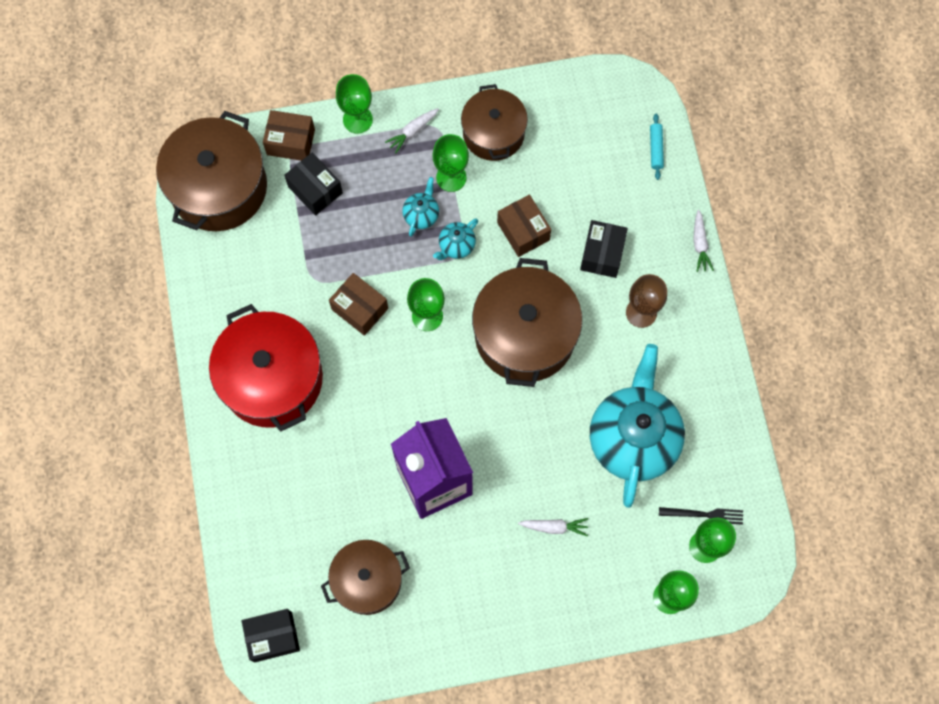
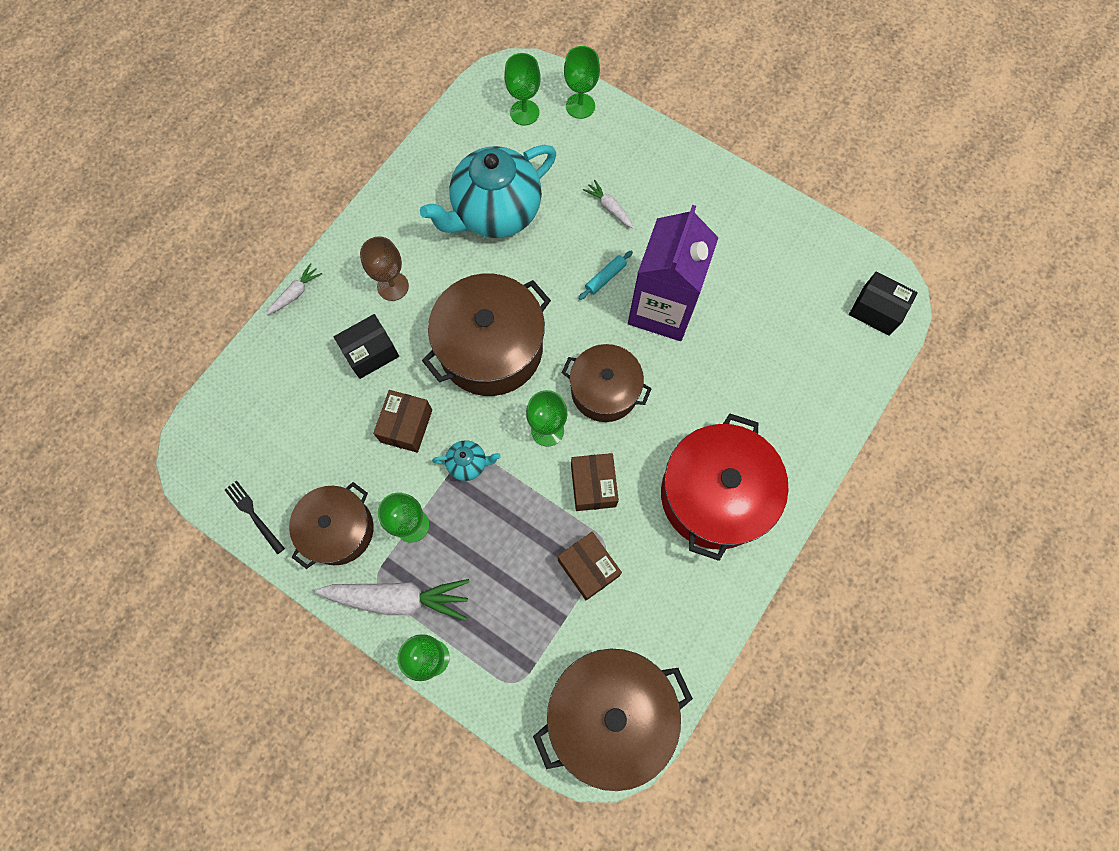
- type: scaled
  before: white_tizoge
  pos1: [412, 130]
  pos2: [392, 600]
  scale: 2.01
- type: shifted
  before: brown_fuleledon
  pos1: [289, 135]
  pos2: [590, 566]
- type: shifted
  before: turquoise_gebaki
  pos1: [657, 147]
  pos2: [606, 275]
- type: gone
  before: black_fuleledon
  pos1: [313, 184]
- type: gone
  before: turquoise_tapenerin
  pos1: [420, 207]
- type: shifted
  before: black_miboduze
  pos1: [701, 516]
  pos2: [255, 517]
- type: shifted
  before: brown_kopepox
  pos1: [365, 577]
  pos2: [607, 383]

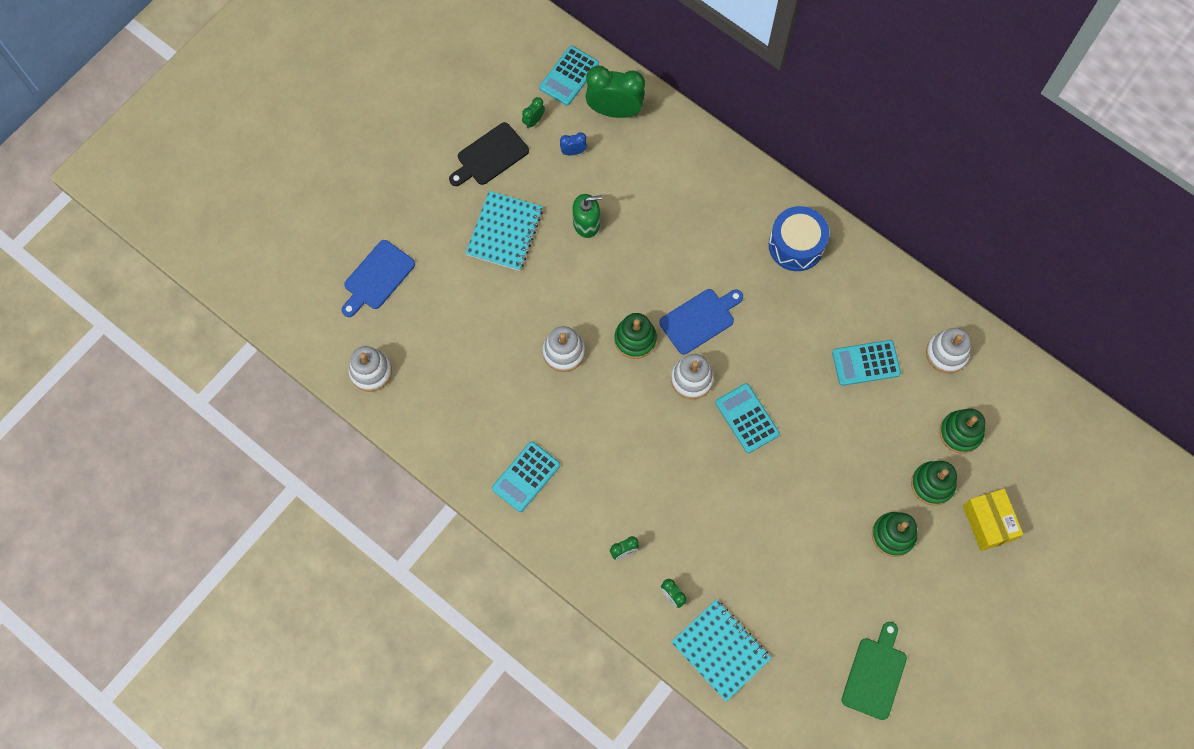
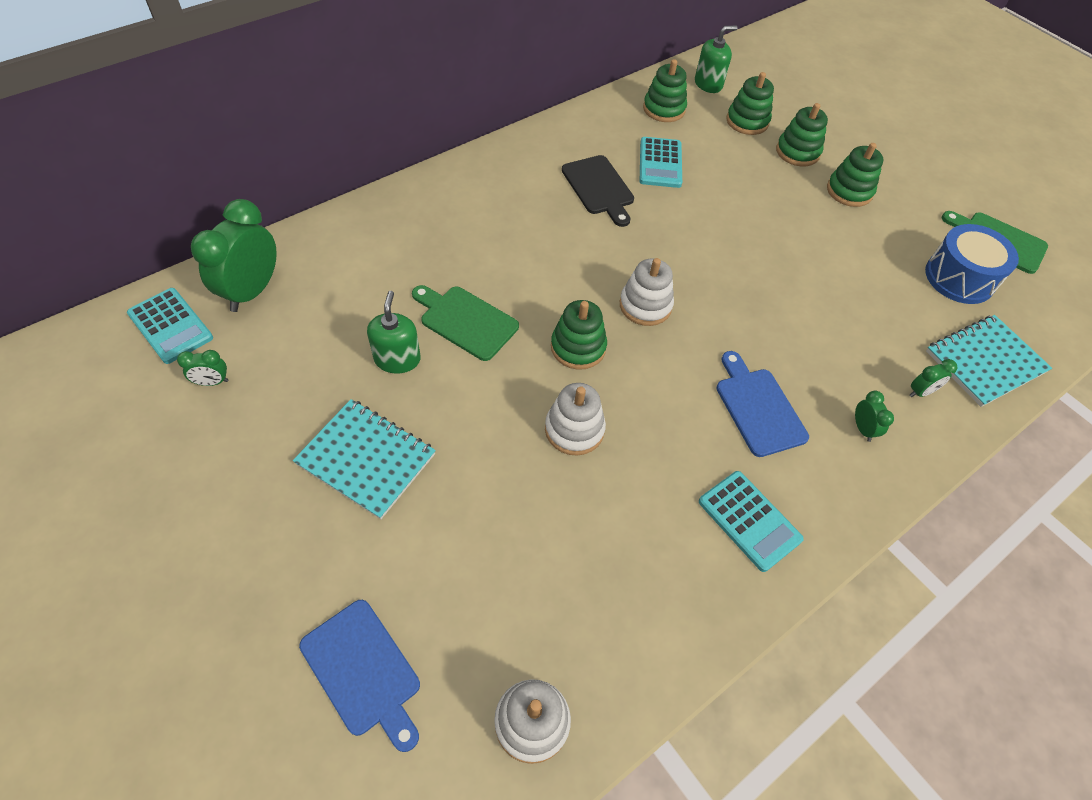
- type: rotated
  before: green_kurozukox
  pos1: [533, 113]
  pos2: [203, 368]
  turn: -60
- type: shifted
  before: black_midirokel
  pos1: [489, 154]
  pos2: [598, 191]
- type: gone
  before: blue_kurozukox
  pos1: [573, 143]
- type: shifted
  before: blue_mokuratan
  pos1: [799, 238]
  pos2: [972, 264]
- type: shifted
  before: blue_midirokel
  pos1: [701, 321]
  pos2: [762, 404]
- type: repainted
  before: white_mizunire
  after: green_mizunire
  pos1: [948, 350]
  pos2: [665, 90]
- type: gone
  before: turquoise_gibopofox
  pos1: [747, 418]
- type: gone
  before: yellow_fuleledon
  pos1: [993, 520]
- type: new
  after: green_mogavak
  pos2: [716, 59]
- type: new
  after: green_midirokel
  pos2: [465, 323]

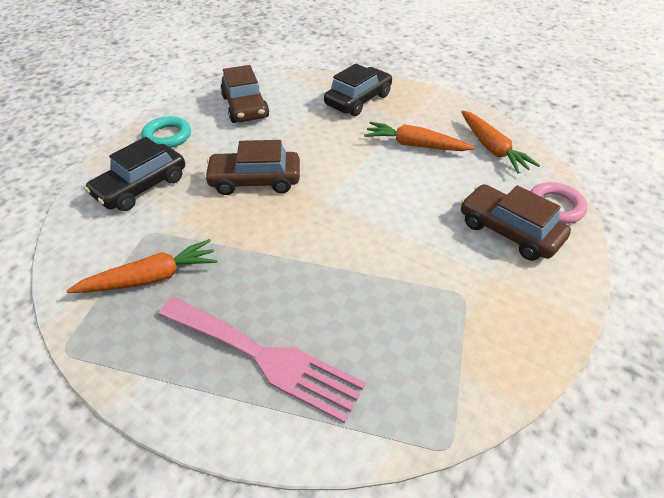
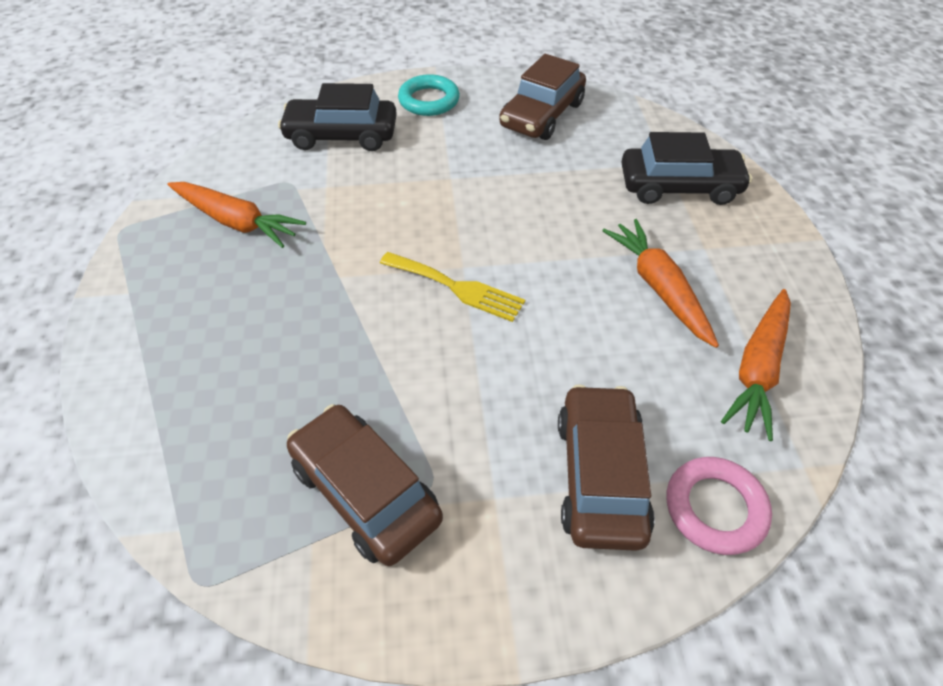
- type: shifted
  before: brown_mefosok
  pos1: [252, 167]
  pos2: [365, 485]
- type: gone
  before: pink_miboduze
  pos1: [262, 360]
- type: new
  after: yellow_miboduze
  pos2: [452, 287]

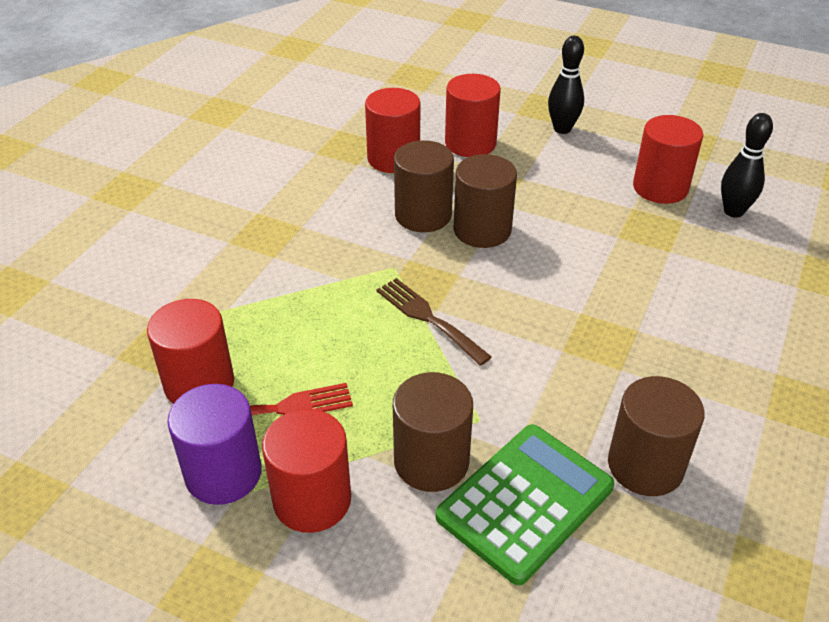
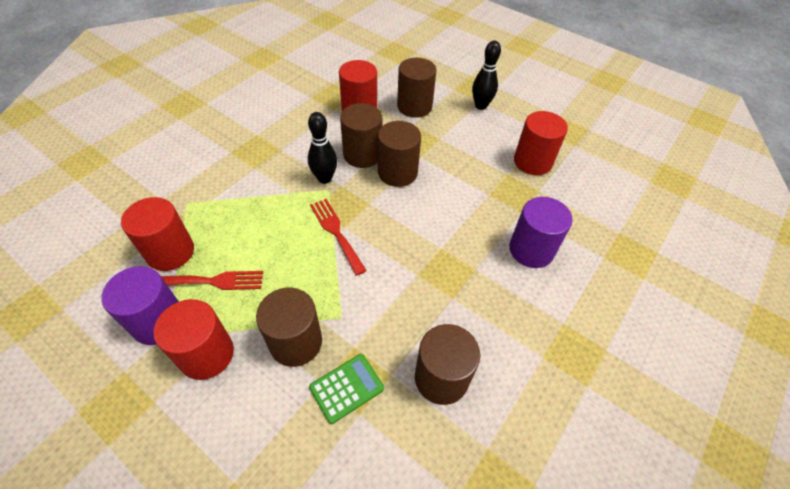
- type: repainted
  before: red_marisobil
  after: brown_marisobil
  pos1: [473, 115]
  pos2: [417, 88]
- type: shifted
  before: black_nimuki
  pos1: [747, 165]
  pos2: [322, 148]
- type: repainted
  before: brown_miboduze
  after: red_miboduze
  pos1: [434, 322]
  pos2: [338, 237]
- type: scaled
  before: green_gibopofox
  pos1: [525, 504]
  pos2: [346, 389]
  scale: 0.57
- type: new
  after: purple_marisobil
  pos2: [540, 232]

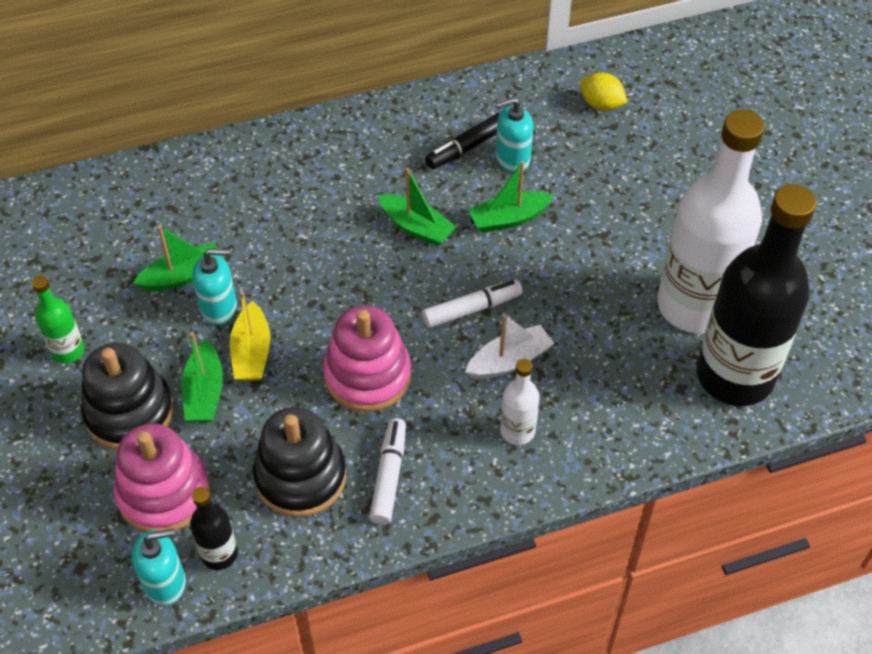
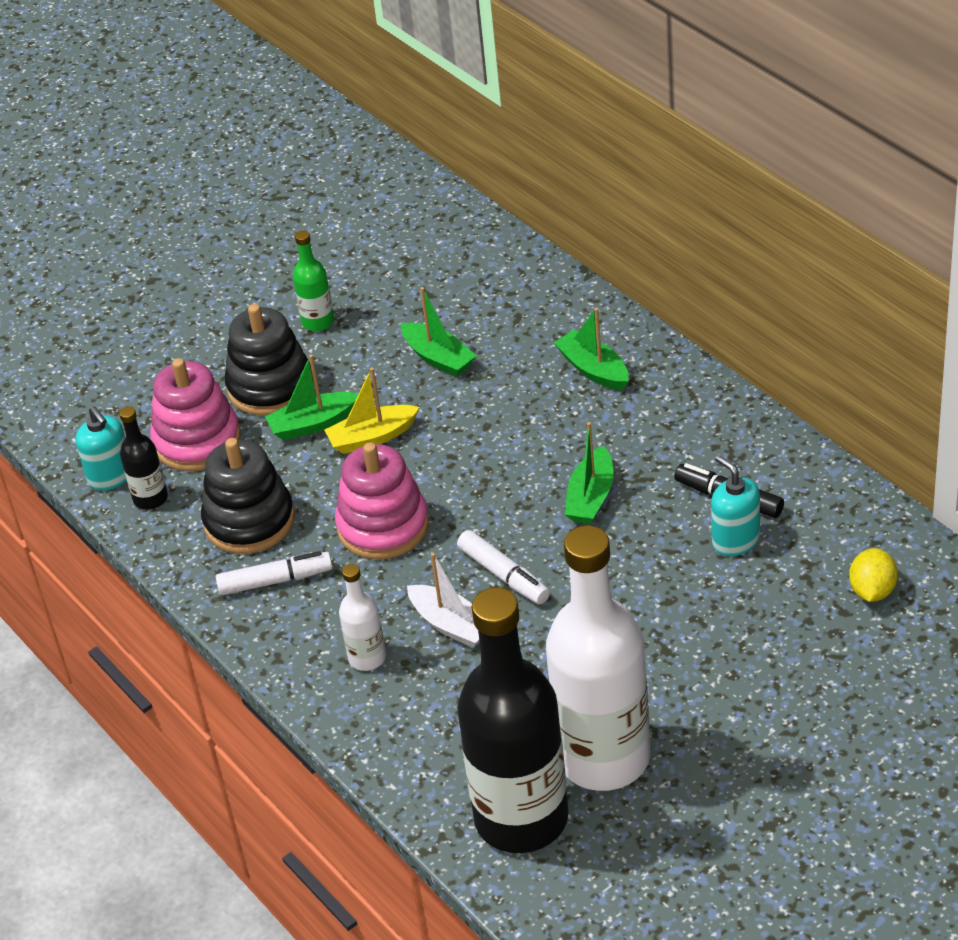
- type: shifted
  before: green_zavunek
  pos1: [511, 197]
  pos2: [591, 349]
- type: gone
  before: turquoise_mogavak
  pos1: [214, 287]

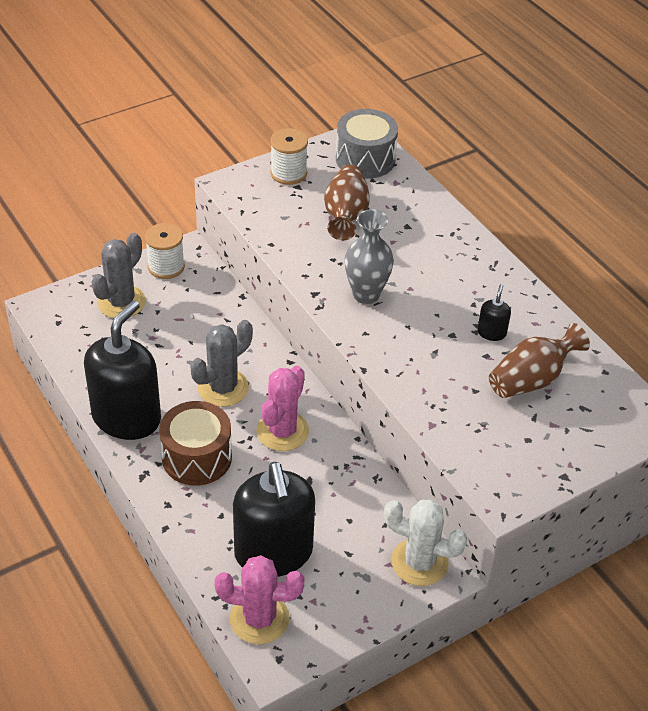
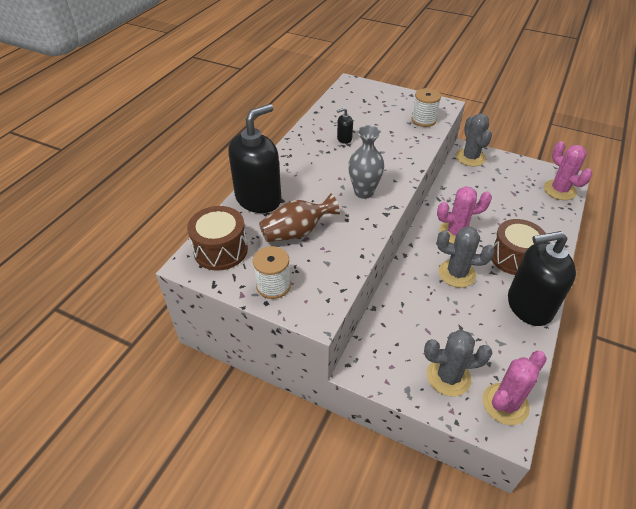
- type: repainted
  before: grey_mokuratan
  after: brown_mokuratan
  pos1: [367, 144]
  pos2: [217, 238]
- type: shifted
  before: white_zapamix
  pos1: [165, 251]
  pos2: [426, 107]
- type: gone
  before: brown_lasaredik
  pos1: [539, 360]
- type: shifted
  before: black_mogavak
  pos1: [274, 519]
  pos2: [255, 158]
- type: repainted
  before: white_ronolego
  after: grey_ronolego
  pos1: [425, 543]
  pos2: [474, 139]
- type: new
  after: pink_ronolego
  pos2: [515, 388]

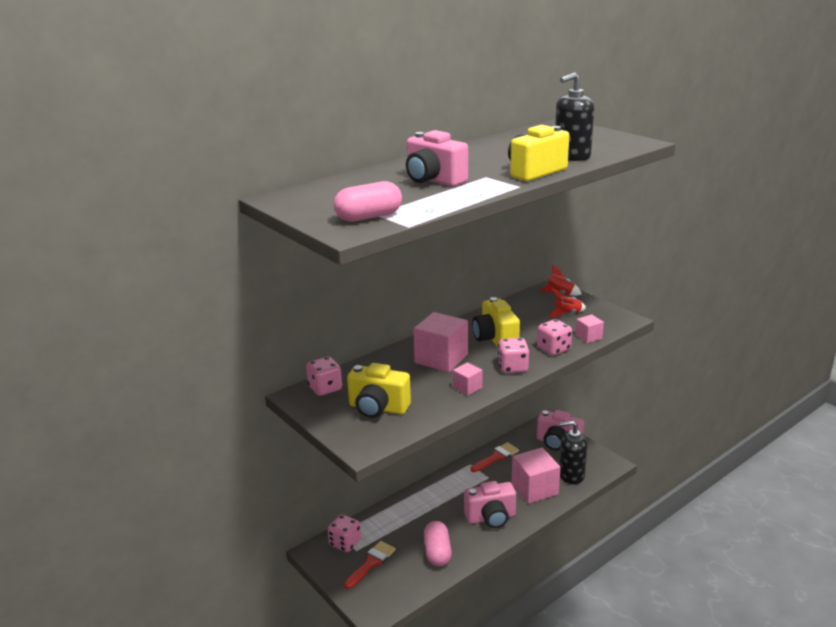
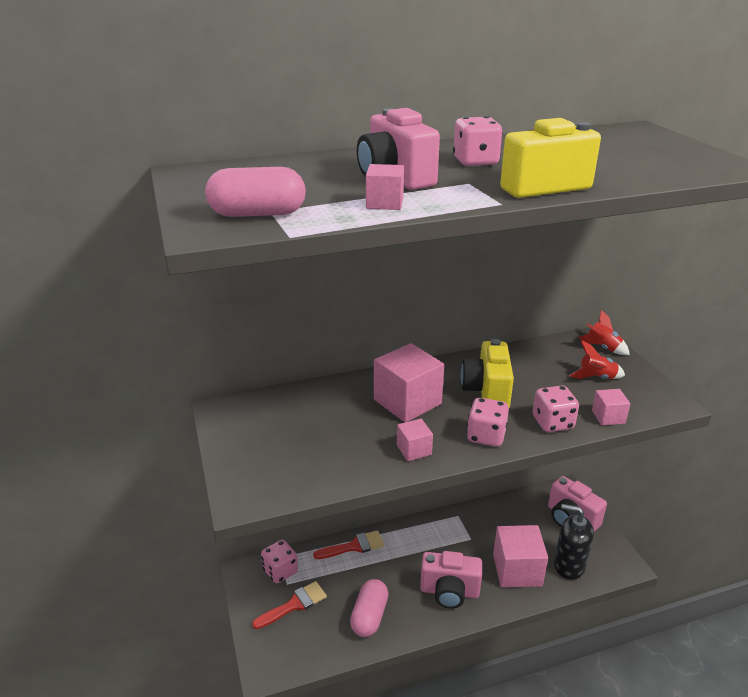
- type: gone
  before: black_mogavak
  pos1: [574, 117]
- type: shifted
  before: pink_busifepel
  pos1: [324, 376]
  pos2: [478, 141]
- type: gone
  before: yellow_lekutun
  pos1: [379, 390]
- type: shifted
  before: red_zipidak
  pos1: [495, 457]
  pos2: [348, 544]
- type: new
  after: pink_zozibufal
  pos2: [385, 187]

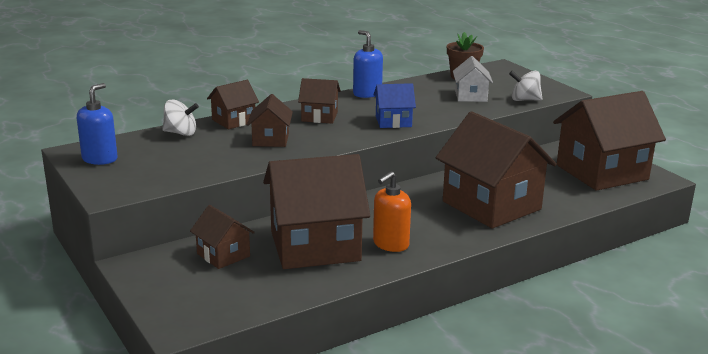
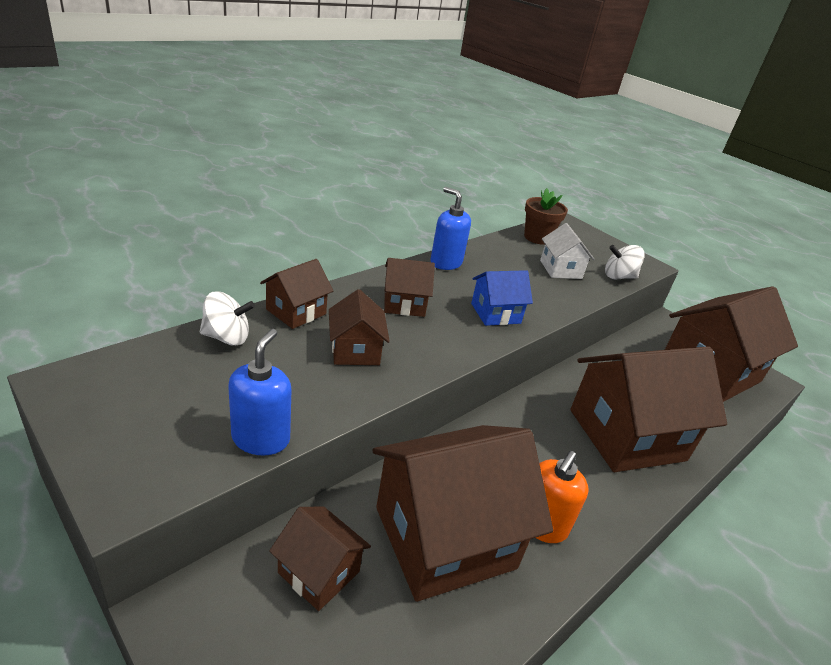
- type: shifted
  before: blue_mogavak
  pos1: [97, 124]
  pos2: [259, 392]
- type: rotated
  before: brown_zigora
  pos1: [496, 170]
  pos2: [648, 409]
  turn: -60

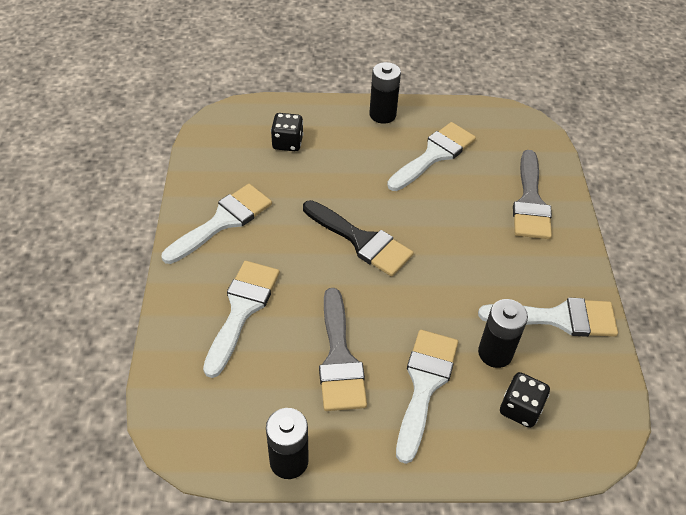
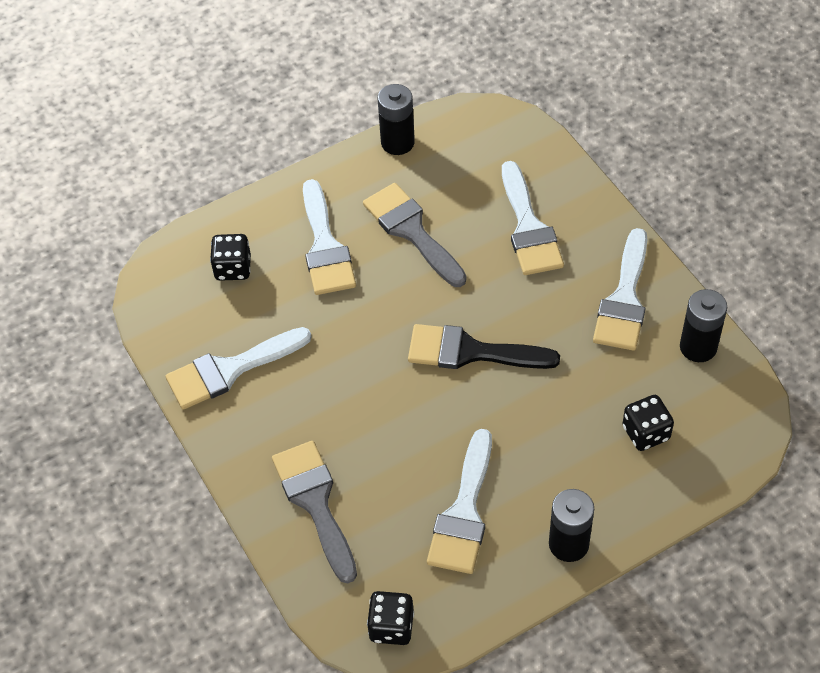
- type: shifted
  before: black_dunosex
  pos1: [503, 333]
  pos2: [703, 325]
- type: new
  after: black_busifepel
  pos2: [390, 618]

